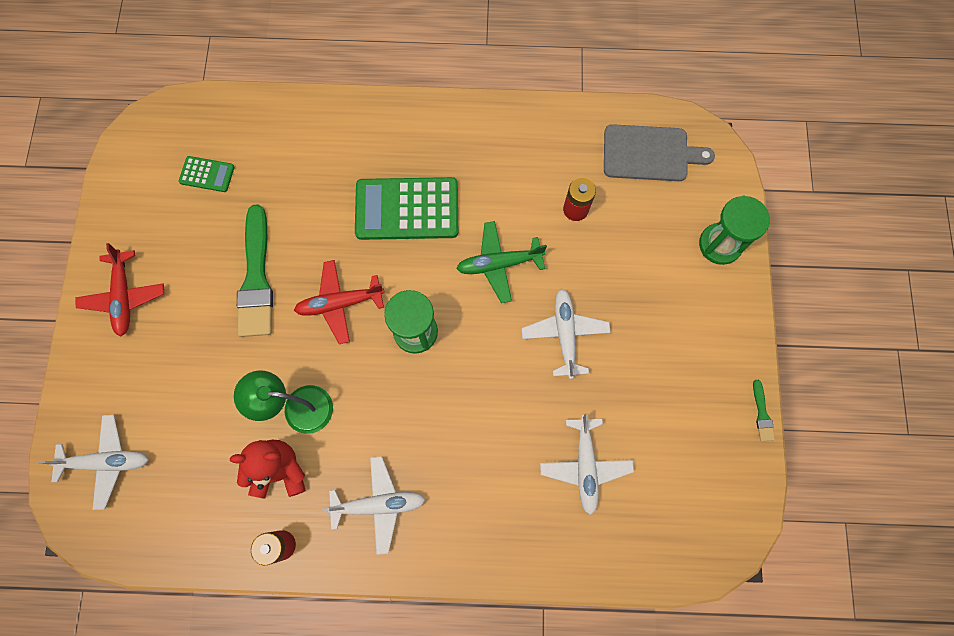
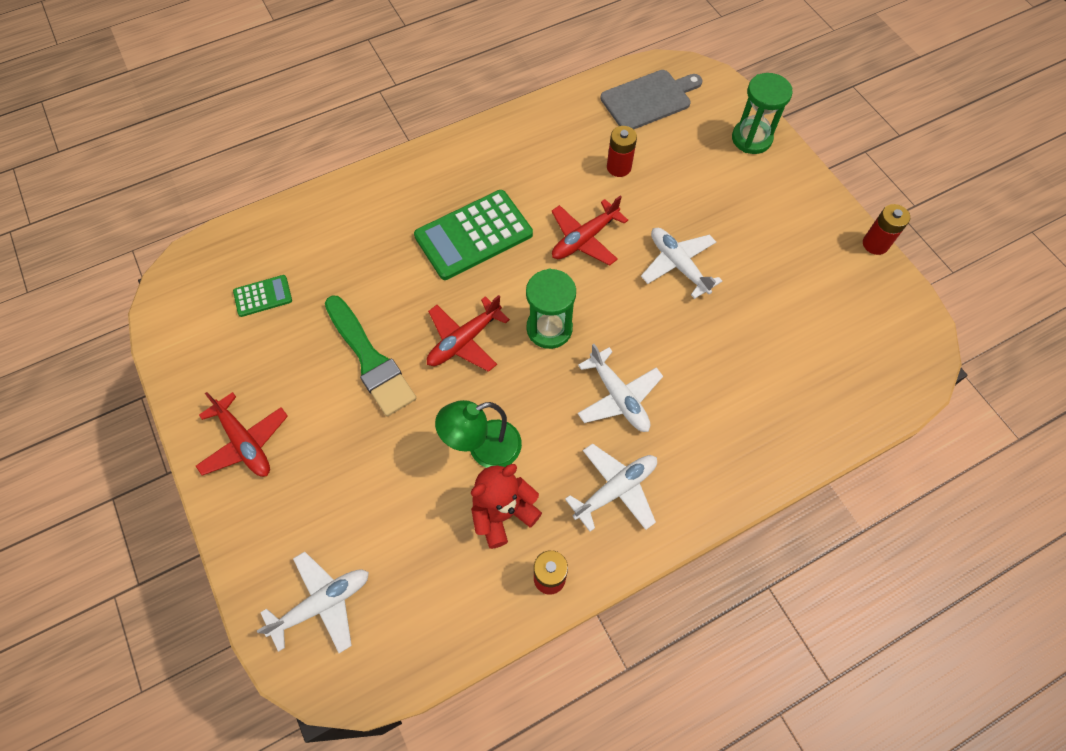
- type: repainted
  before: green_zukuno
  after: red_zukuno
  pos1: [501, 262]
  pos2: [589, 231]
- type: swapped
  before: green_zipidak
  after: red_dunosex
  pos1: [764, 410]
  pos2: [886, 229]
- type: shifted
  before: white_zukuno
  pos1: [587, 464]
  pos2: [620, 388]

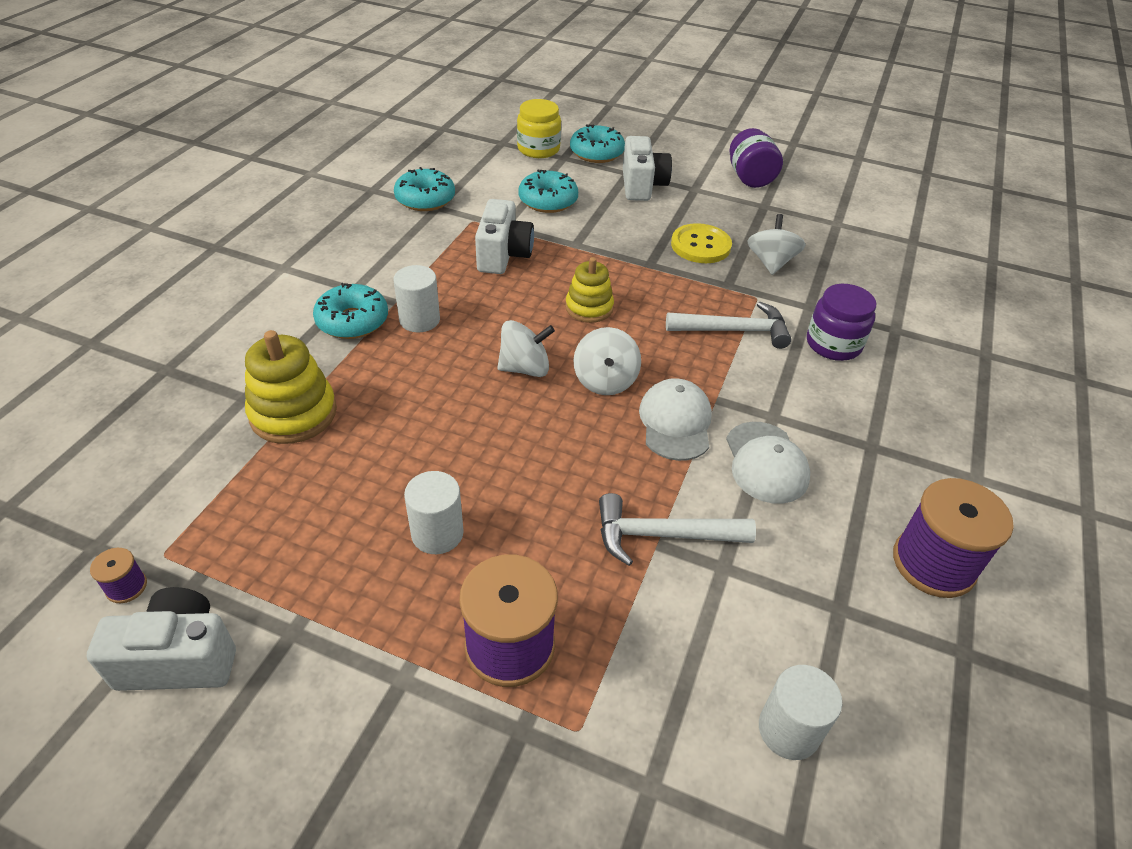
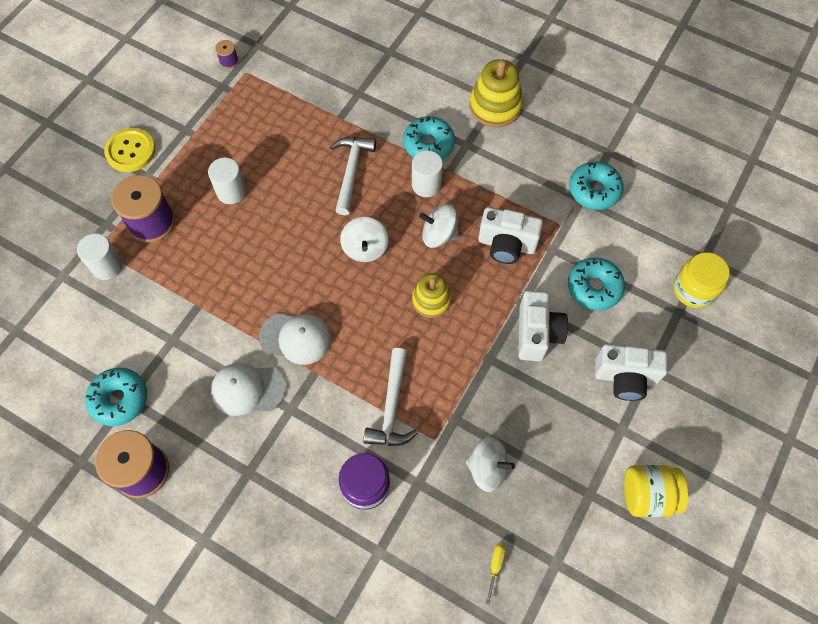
- type: shifted
  before: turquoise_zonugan
  pos1: [597, 144]
  pos2: [116, 397]
- type: repainted
  before: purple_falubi
  after: yellow_falubi
  pos1: [756, 158]
  pos2: [656, 491]
- type: shifted
  before: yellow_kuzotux
  pos1: [701, 243]
  pos2: [130, 150]
- type: shifted
  before: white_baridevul
  pos1: [607, 361]
  pos2: [439, 226]
- type: shifted
  before: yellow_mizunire
  pos1: [291, 387]
  pos2: [496, 93]
- type: shifted
  before: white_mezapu
  pos1: [677, 529]
  pos2: [353, 176]
- type: shifted
  before: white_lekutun
  pos1: [161, 639]
  pos2: [543, 325]
- type: shifted
  before: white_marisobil
  pos1: [800, 712]
  pos2: [100, 256]
- type: new
  after: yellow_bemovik
  pos2: [496, 574]

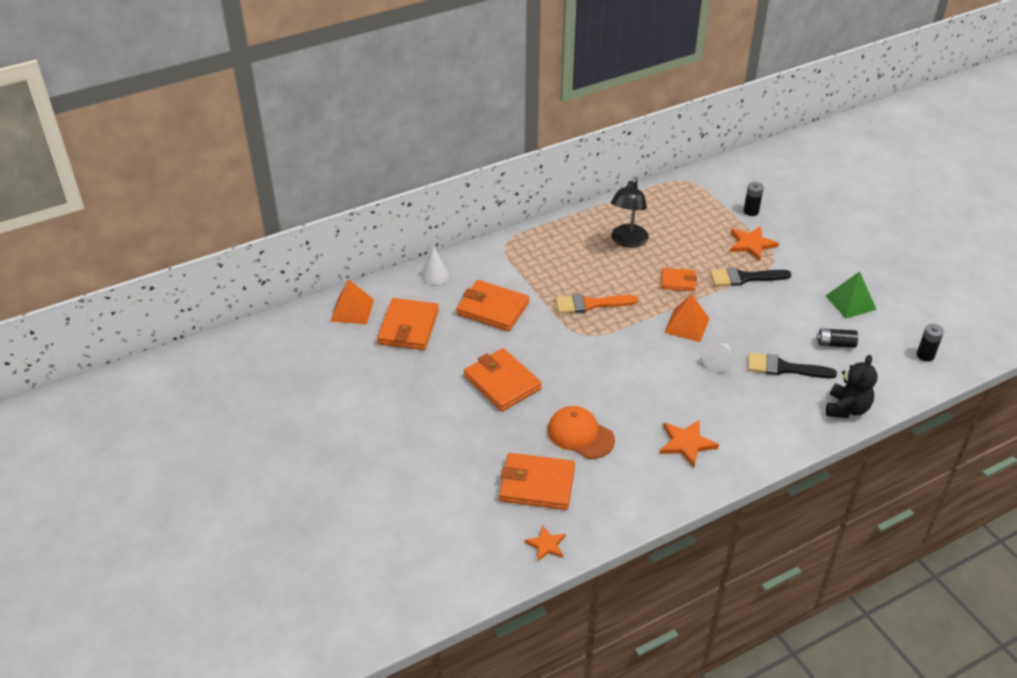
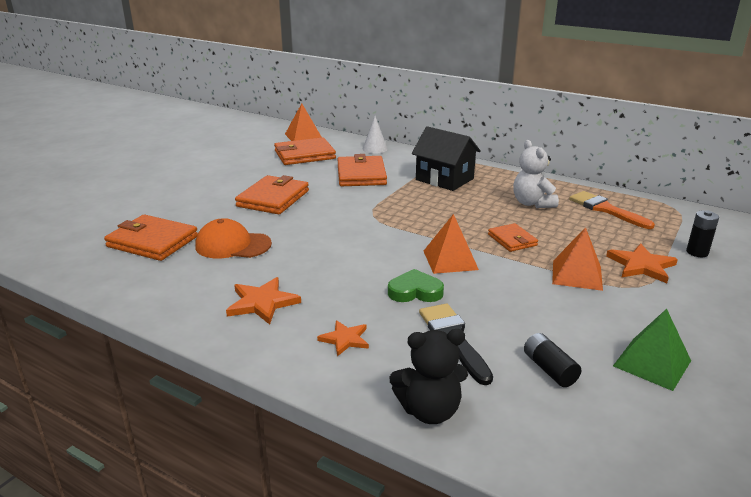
- type: swapped
  before: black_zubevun
  after: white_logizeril
  pos1: [630, 212]
  pos2: [536, 174]
- type: swapped
  before: black_zipidak
  after: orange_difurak
  pos1: [751, 276]
  pos2: [577, 259]
- type: shifted
  before: orange_zipidak
  pos1: [596, 304]
  pos2: [612, 210]
- type: gone
  before: black_dunosex
  pos1: [930, 343]
- type: swapped
  before: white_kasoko
  after: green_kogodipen
  pos1: [717, 357]
  pos2: [416, 285]
- type: rotated
  before: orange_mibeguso
  pos1: [581, 432]
  pos2: [233, 238]
  turn: -90
- type: rotated
  before: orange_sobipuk
  pos1: [537, 481]
  pos2: [151, 237]
  turn: -45
- type: shifted
  before: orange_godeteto
  pos1: [545, 543]
  pos2: [343, 338]
- type: new
  after: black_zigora
  pos2: [446, 158]

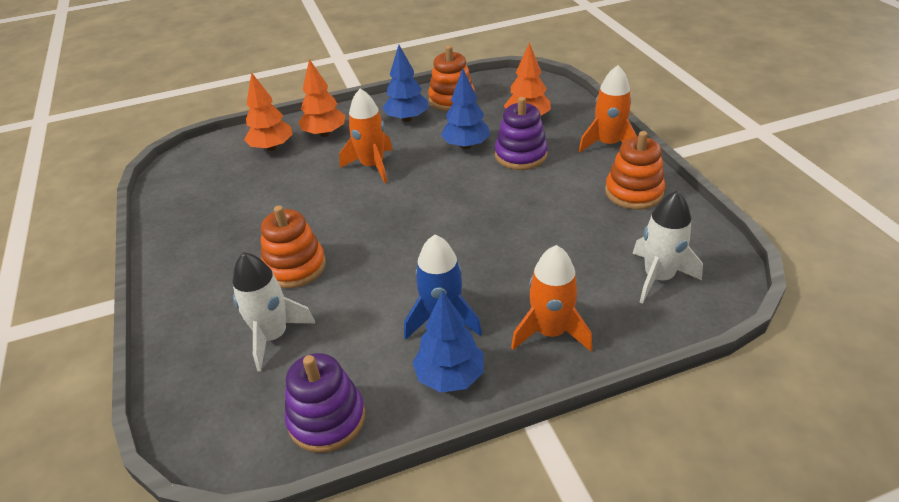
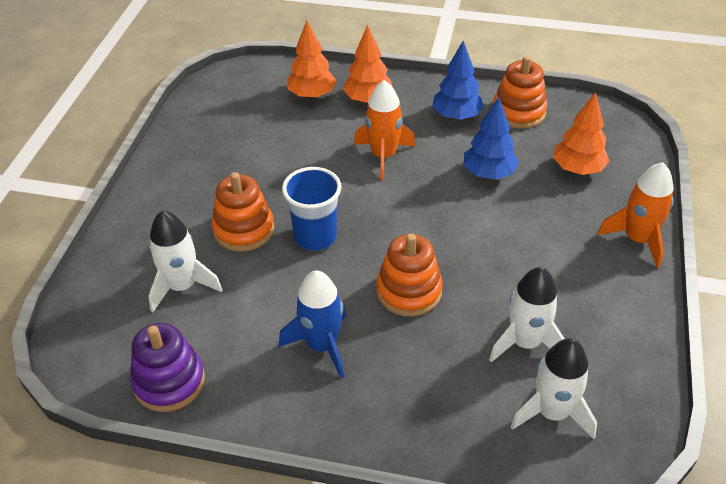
- type: gone
  before: purple_mizunire
  pos1: [521, 133]
- type: shifted
  before: orange_mizunire
  pos1: [635, 170]
  pos2: [409, 275]
- type: gone
  before: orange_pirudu
  pos1: [551, 298]
- type: gone
  before: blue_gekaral
  pos1: [448, 341]
- type: new
  after: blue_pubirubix
  pos2: [312, 209]
- type: new
  after: white_pirudu
  pos2: [527, 314]

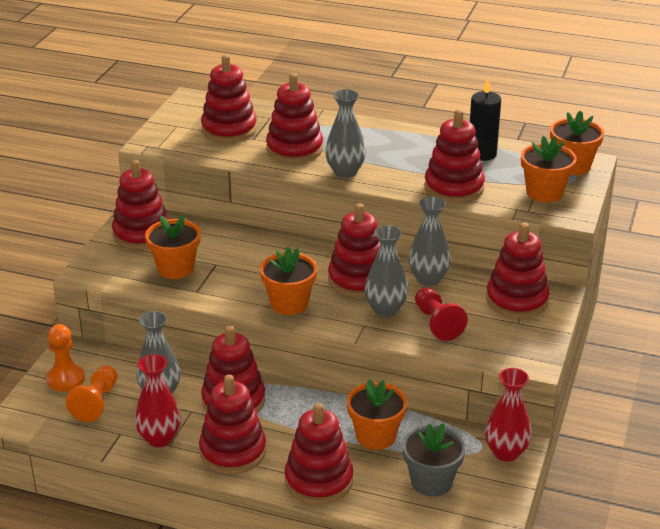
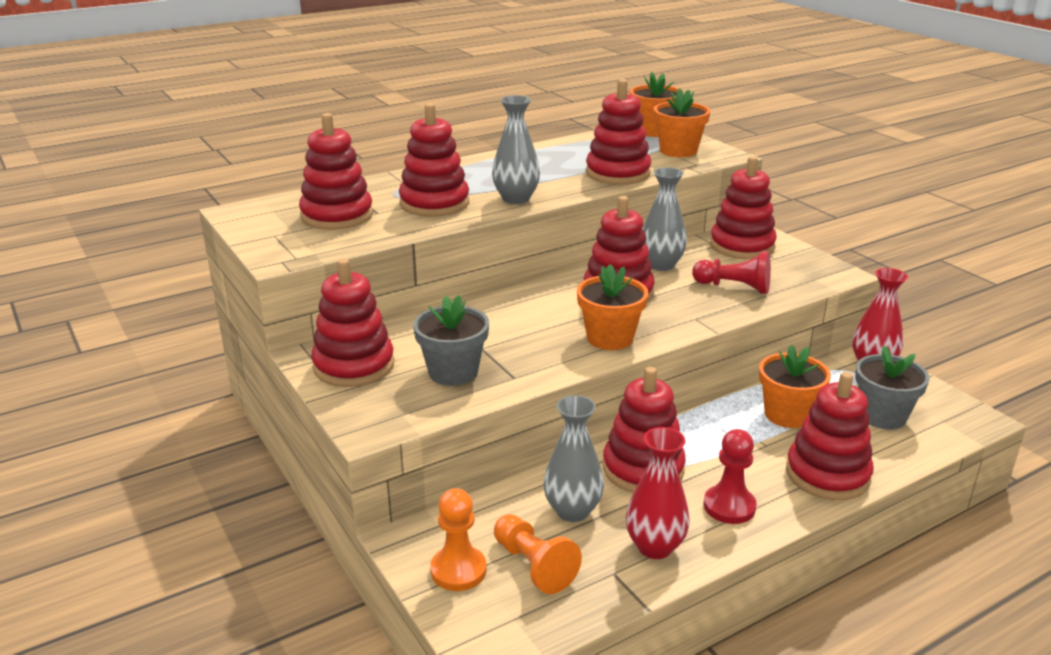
- type: gone
  before: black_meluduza
  pos1: [485, 119]
- type: repainted
  before: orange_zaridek
  after: grey_zaridek
  pos1: [173, 247]
  pos2: [451, 340]
- type: gone
  before: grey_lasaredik
  pos1: [386, 271]
- type: swapped
  before: red_mizunire
  after: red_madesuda
  pos1: [232, 424]
  pos2: [730, 476]

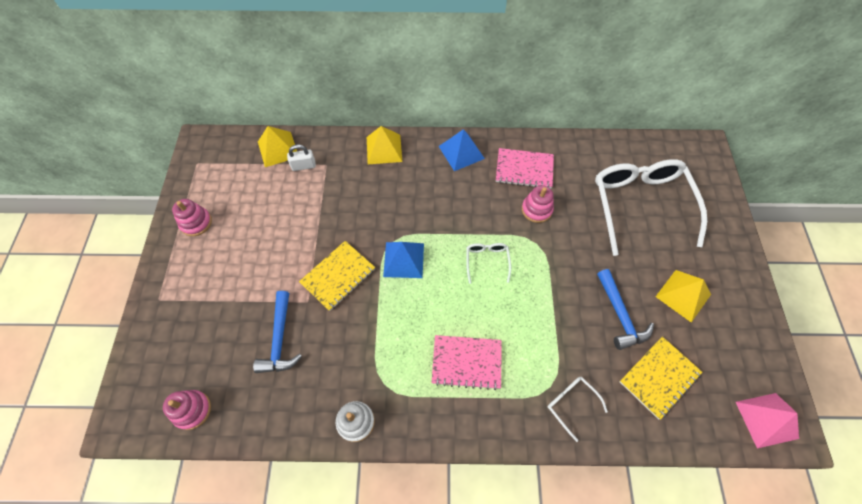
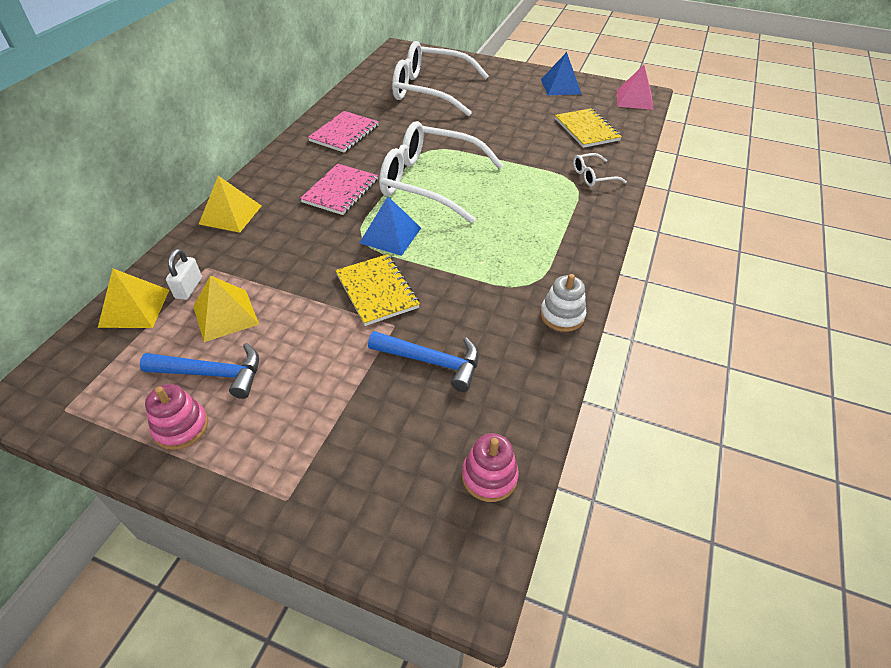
- type: shifted
  before: blue_difurak
  pos1: [462, 150]
  pos2: [561, 73]
- type: gone
  before: pink_mizunire
  pos1: [538, 204]
- type: scaled
  before: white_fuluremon
  pos1: [488, 263]
  pos2: [441, 172]
  scale: 2.35
- type: shifted
  before: blue_mezapu
  pos1: [625, 309]
  pos2: [199, 371]
- type: shifted
  before: yellow_difurak
  pos1: [683, 296]
  pos2: [226, 309]
- type: shifted
  before: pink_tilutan
  pos1: [467, 362]
  pos2: [339, 189]

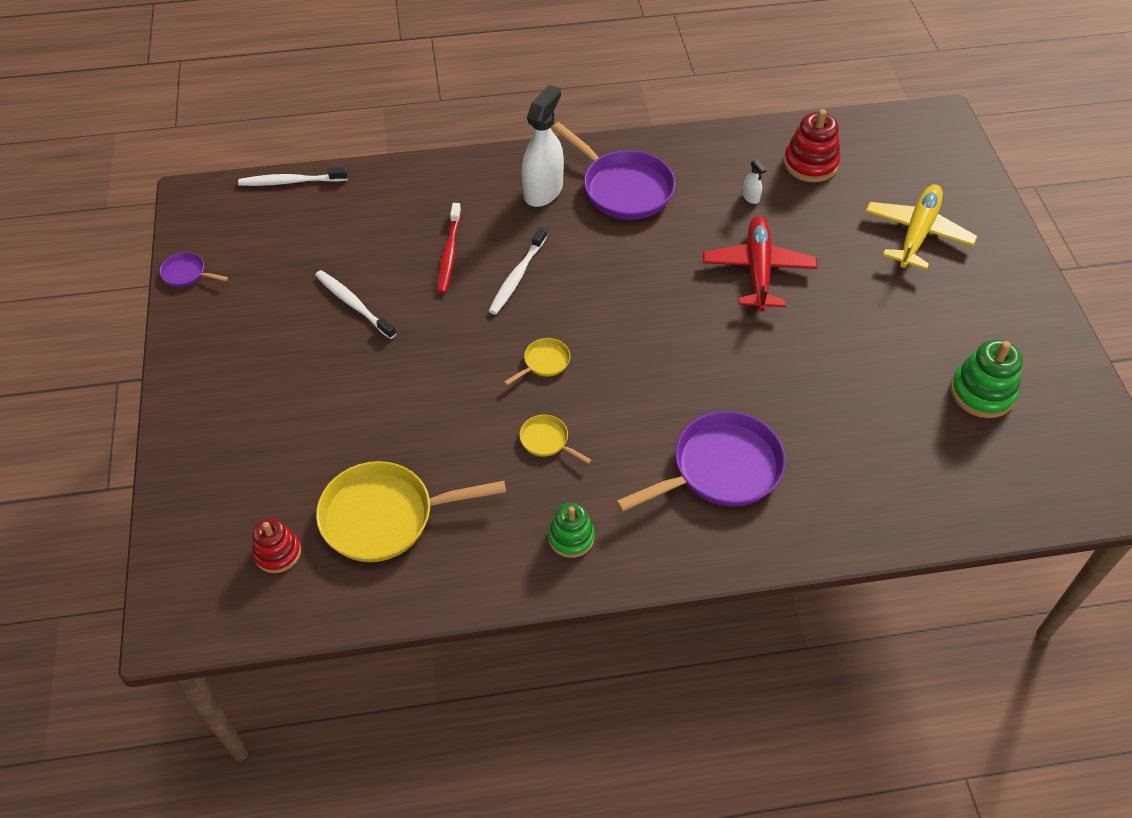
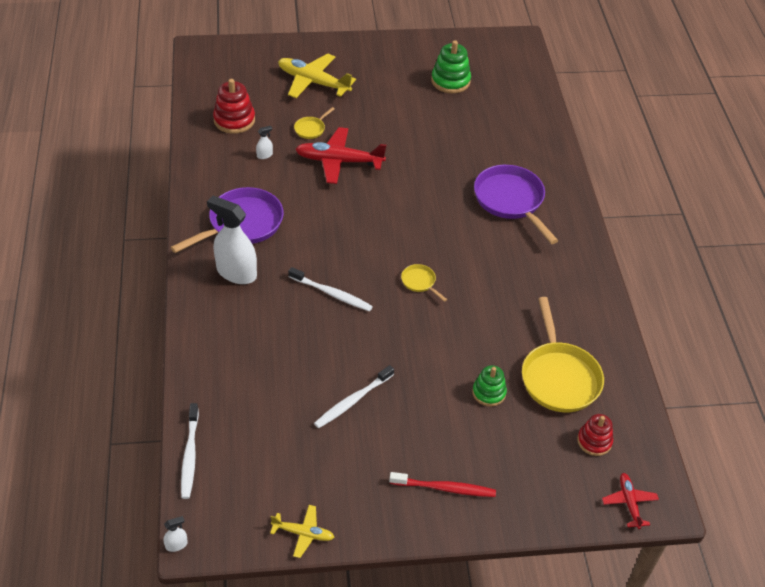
- type: shifted
  before: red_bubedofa
  pos1: [449, 248]
  pos2: [442, 484]
- type: swapped
  before: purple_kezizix
  after: yellow_zukuno
  pos1: [194, 269]
  pos2: [302, 531]
- type: shifted
  before: yellow_kezizix
  pos1: [555, 439]
  pos2: [314, 123]
- type: shifted
  before: green_mizunire
  pos1: [571, 530]
  pos2: [489, 386]
- type: new
  after: red_zukuno
  pos2: [630, 501]
- type: new
  after: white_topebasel
  pos2: [176, 534]

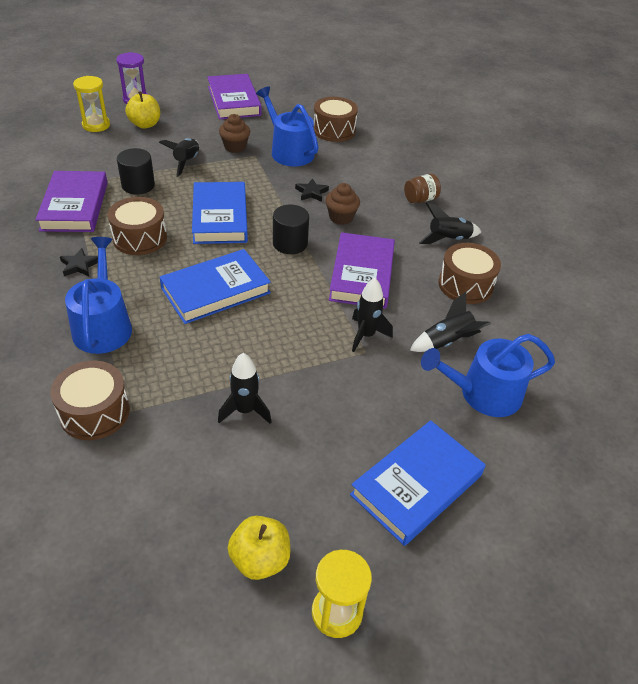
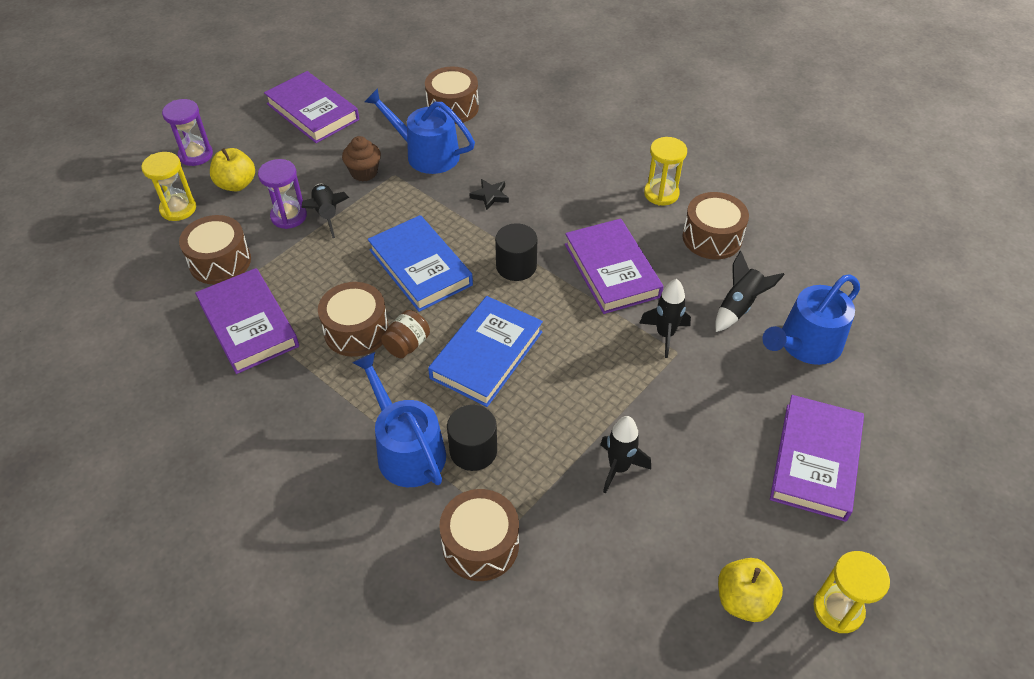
- type: shifted
  before: black_marisobil
  pos1: [136, 171]
  pos2: [472, 438]
- type: shifted
  before: brown_falubi
  pos1: [422, 188]
  pos2: [405, 334]
- type: gone
  before: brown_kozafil
  pos1: [342, 204]
- type: swapped
  before: black_pirudu
  after: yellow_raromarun
  pos1: [450, 223]
  pos2: [665, 171]
- type: gone
  before: black_godeteto
  pos1: [79, 262]
- type: repainted
  before: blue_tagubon
  after: purple_tagubon
  pos1: [417, 483]
  pos2: [817, 458]
- type: new
  after: purple_raromarun
  pos2: [282, 194]
- type: new
  after: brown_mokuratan
  pos2: [215, 250]

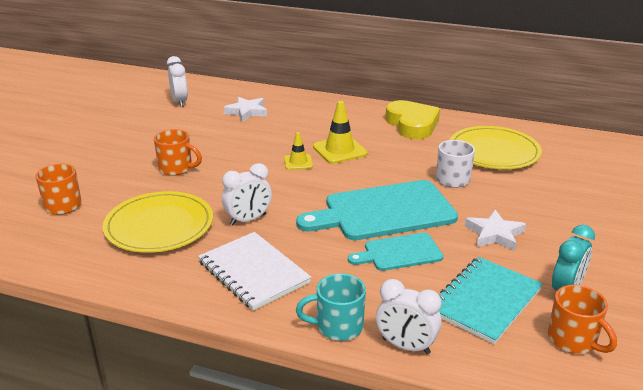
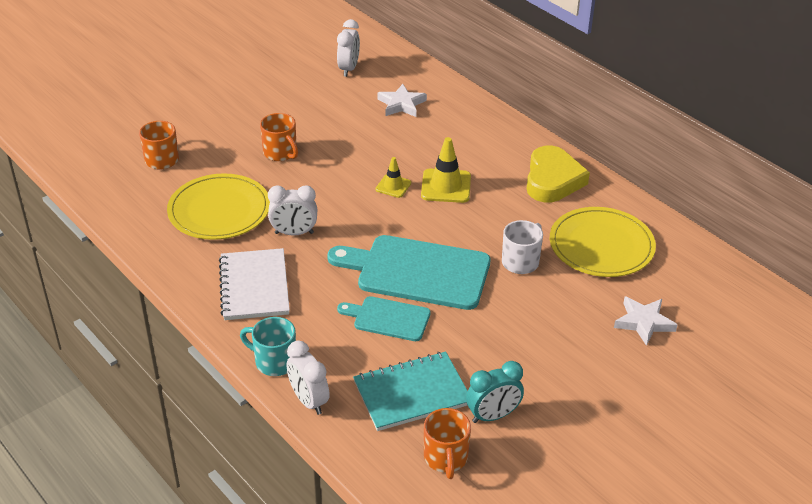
- type: shifted
  before: white_godeteto
  pos1: [495, 230]
  pos2: [645, 321]

